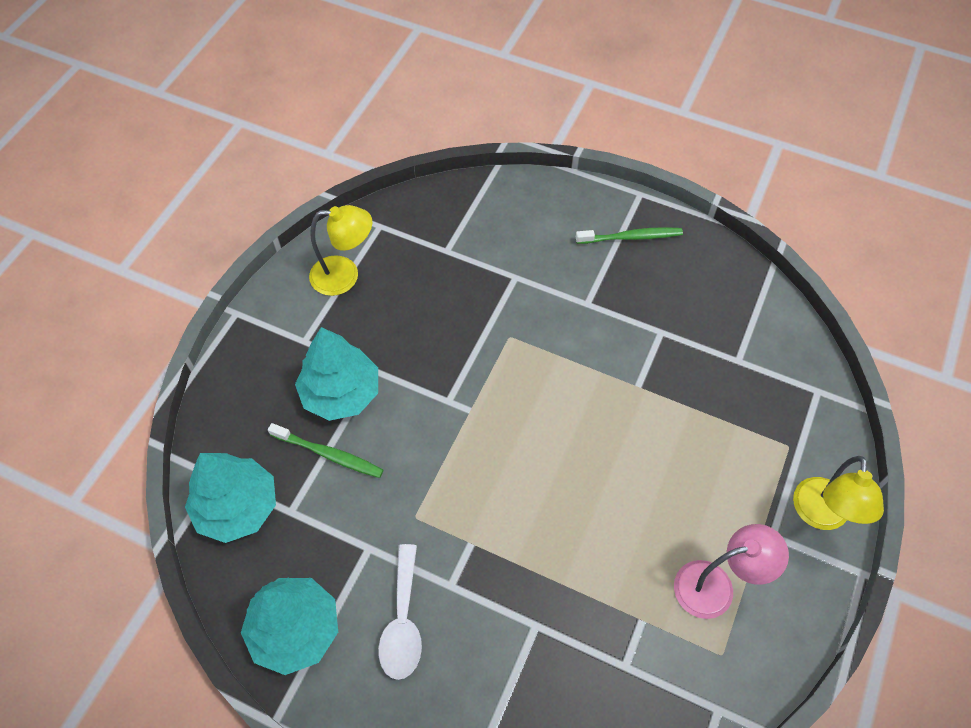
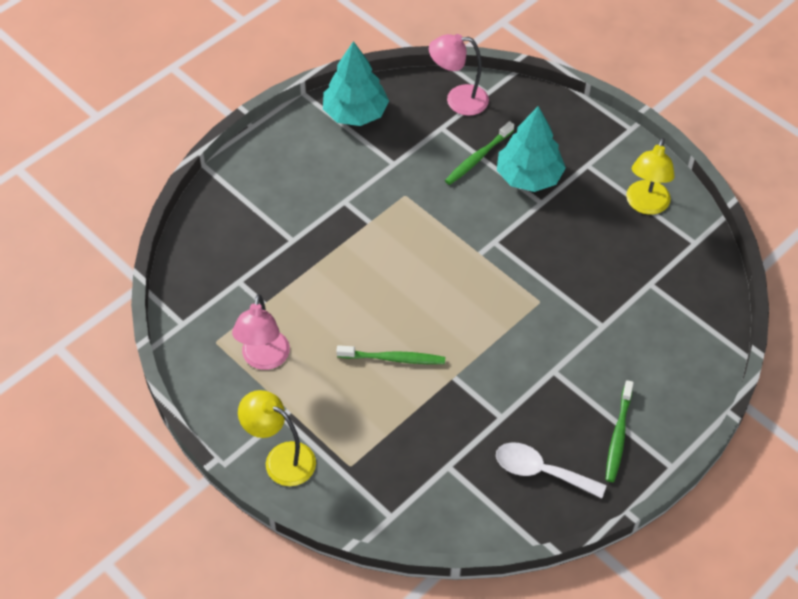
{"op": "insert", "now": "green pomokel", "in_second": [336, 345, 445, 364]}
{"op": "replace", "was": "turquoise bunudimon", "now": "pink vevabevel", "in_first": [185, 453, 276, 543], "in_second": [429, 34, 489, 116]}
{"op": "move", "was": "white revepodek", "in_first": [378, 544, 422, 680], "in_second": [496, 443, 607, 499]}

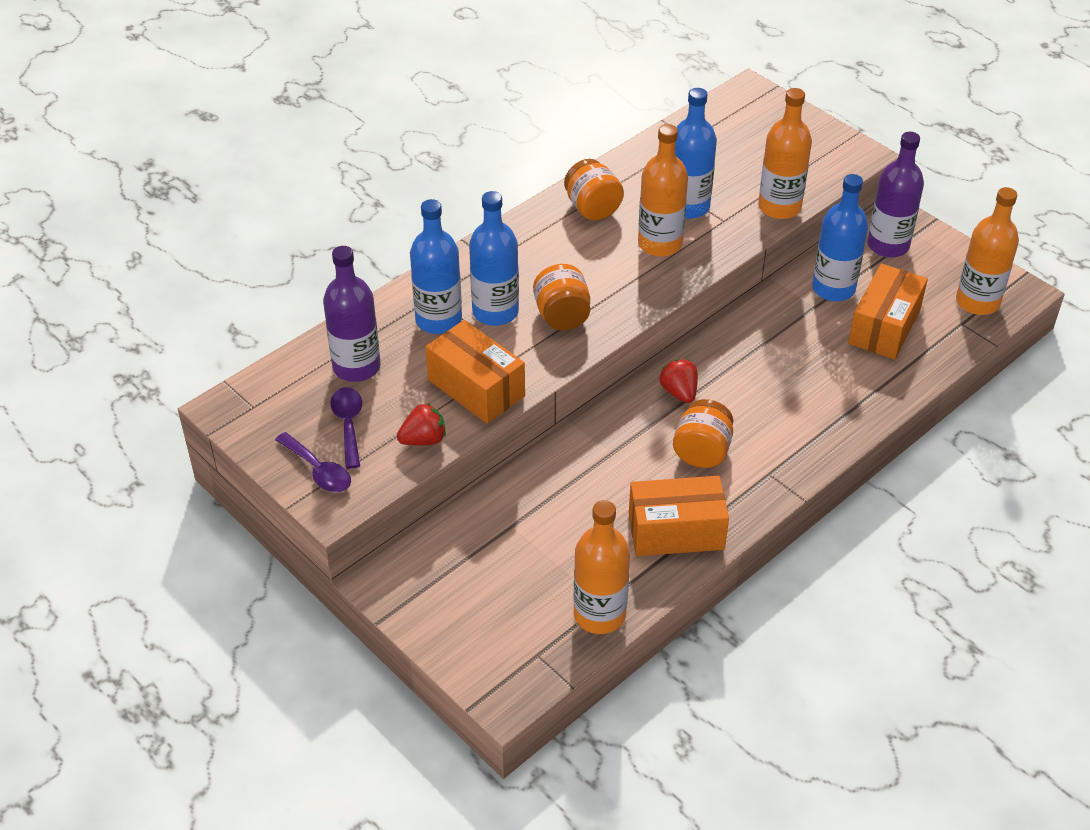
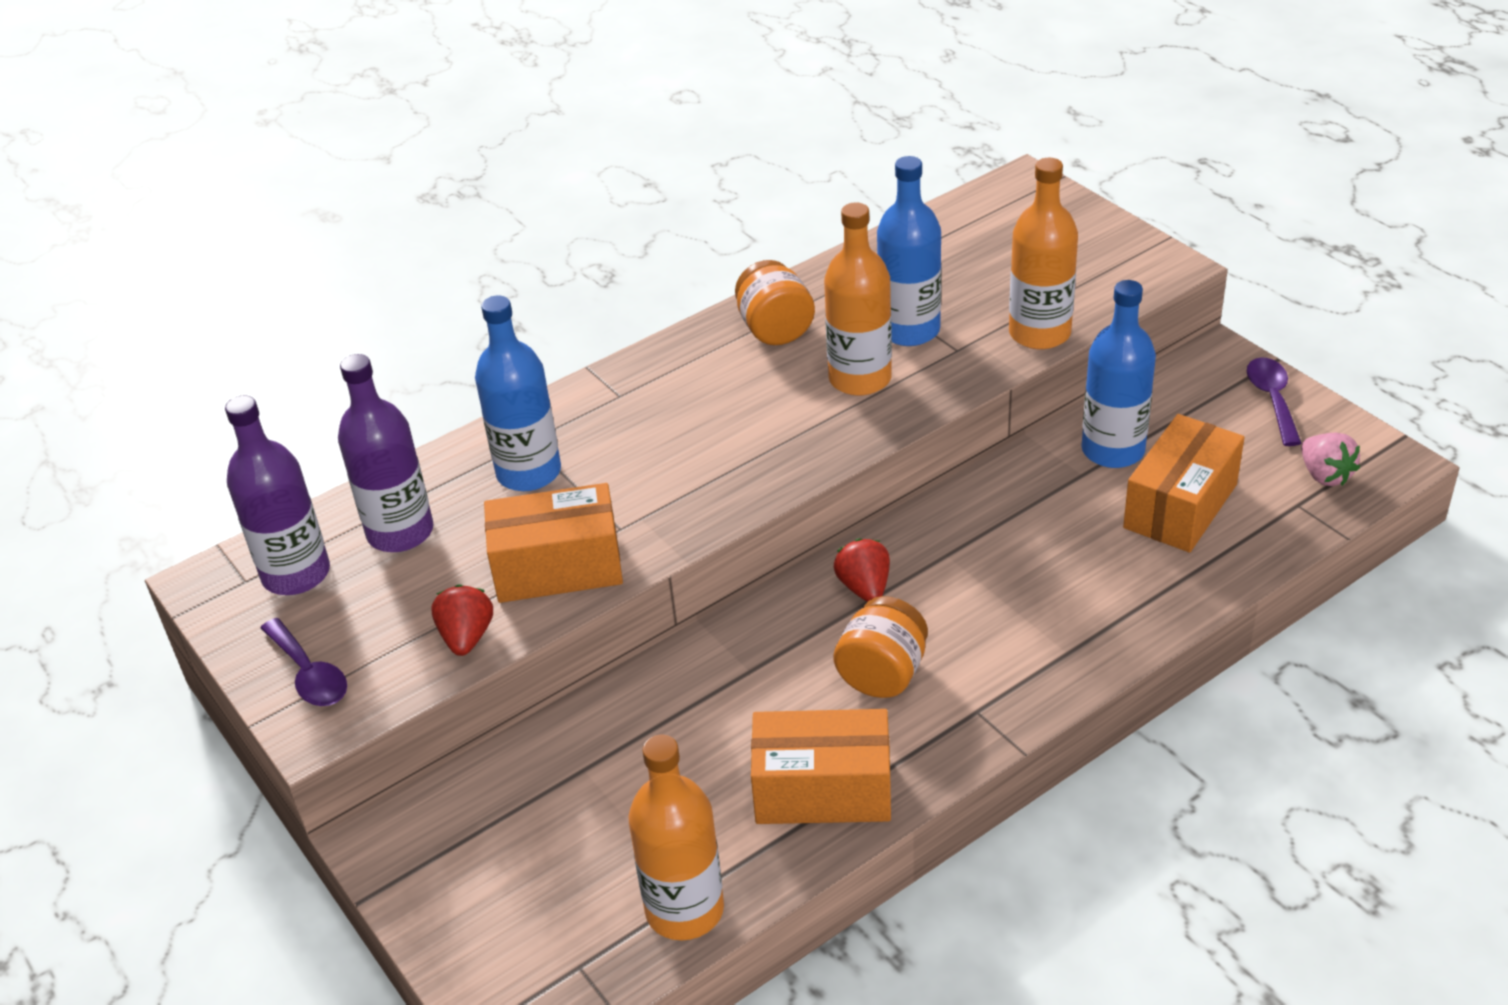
{"op": "move", "was": "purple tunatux", "in_first": [867, 132, 924, 258], "in_second": [225, 396, 330, 595]}
{"op": "rotate", "was": "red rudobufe", "in_first": [397, 403, 446, 445], "in_second": [431, 584, 493, 656], "clockwise": -75}
{"op": "rotate", "was": "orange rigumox", "in_first": [426, 320, 525, 424], "in_second": [484, 483, 623, 603], "clockwise": -60}
{"op": "move", "was": "purple revepodek", "in_first": [330, 387, 362, 468], "in_second": [1247, 358, 1301, 446]}
{"op": "replace", "was": "orange tunatux", "now": "pink rudobufe", "in_first": [956, 187, 1019, 315], "in_second": [1301, 433, 1360, 486]}
{"op": "delete", "was": "blue tunatux", "in_first": [469, 191, 519, 326]}
{"op": "delete", "was": "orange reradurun", "in_first": [533, 264, 590, 330]}

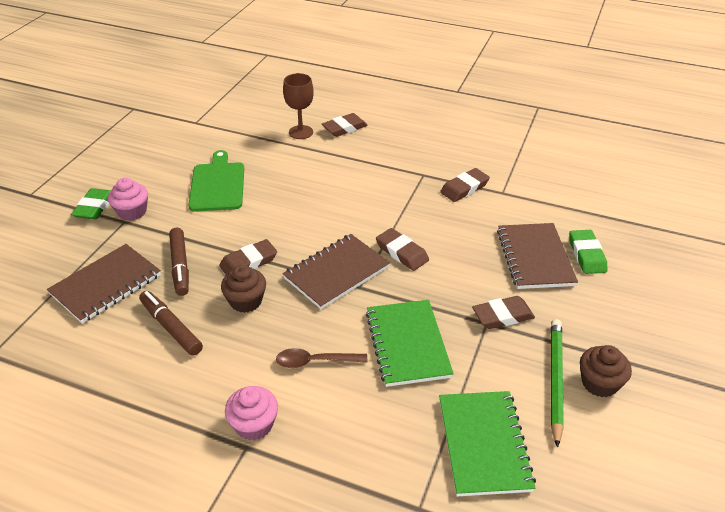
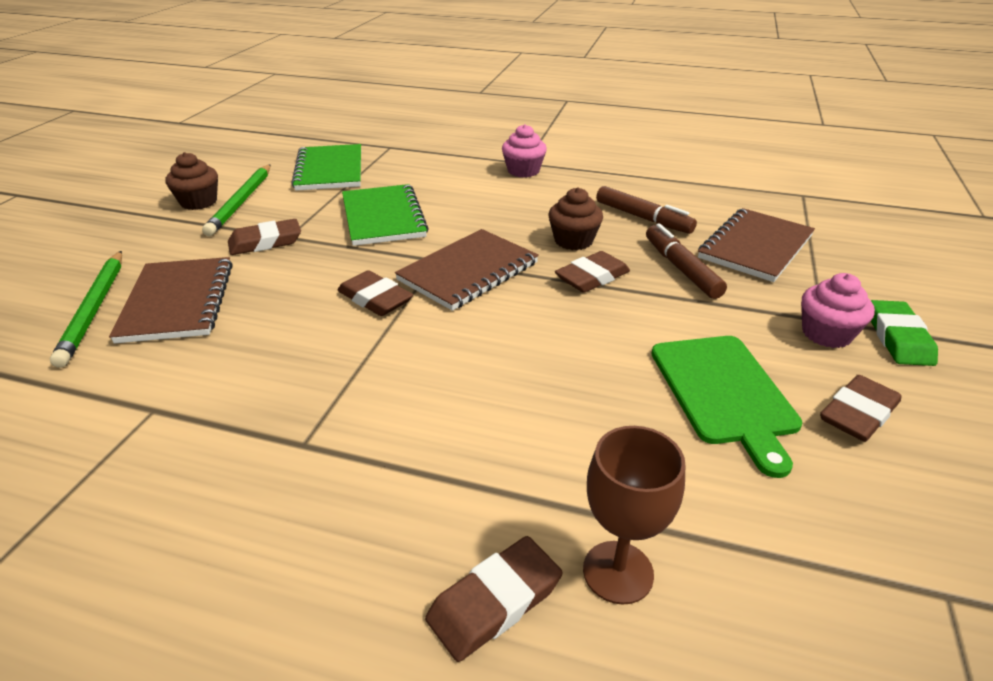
{"op": "replace", "was": "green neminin", "now": "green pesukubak", "in_first": [569, 230, 607, 274], "in_second": [50, 251, 122, 368]}
{"op": "move", "was": "brown neminin", "in_first": [440, 168, 490, 202], "in_second": [820, 375, 901, 442]}
{"op": "delete", "was": "brown revepodek", "in_first": [276, 348, 367, 368]}

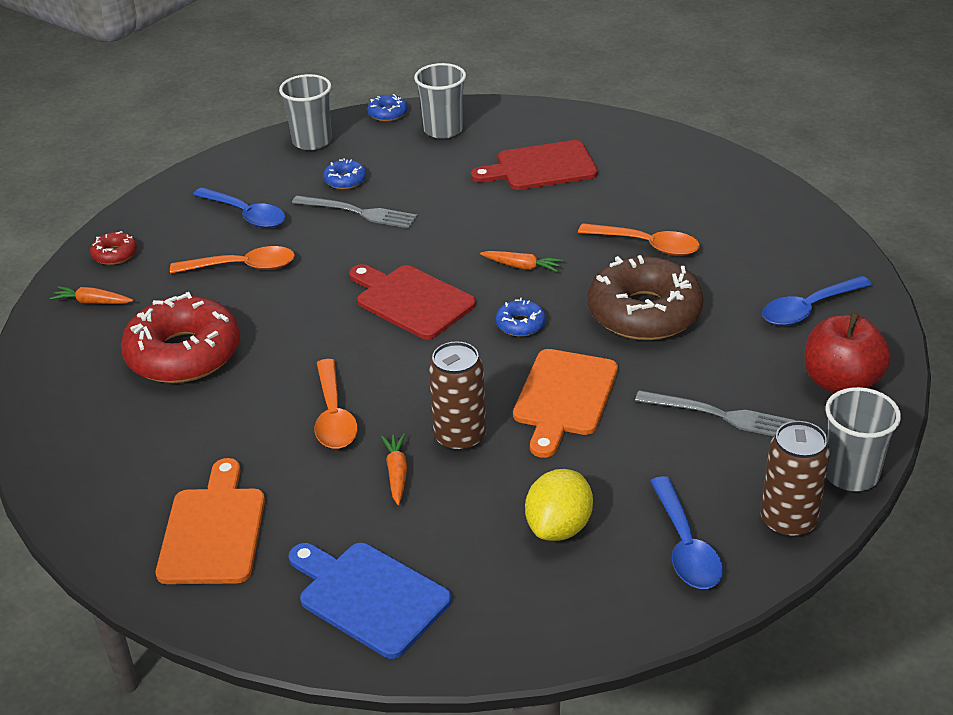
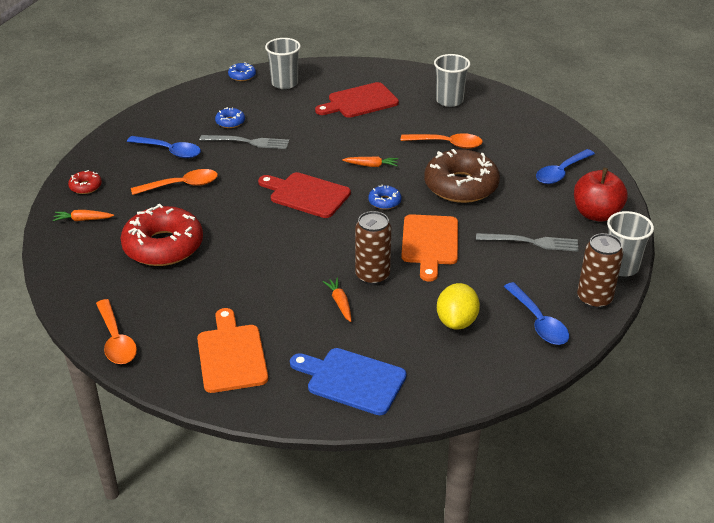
{"op": "move", "was": "orange revepodek", "in_first": [314, 359, 358, 449], "in_second": [96, 299, 137, 364]}
{"op": "move", "was": "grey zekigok", "in_first": [279, 74, 332, 150], "in_second": [434, 54, 470, 107]}

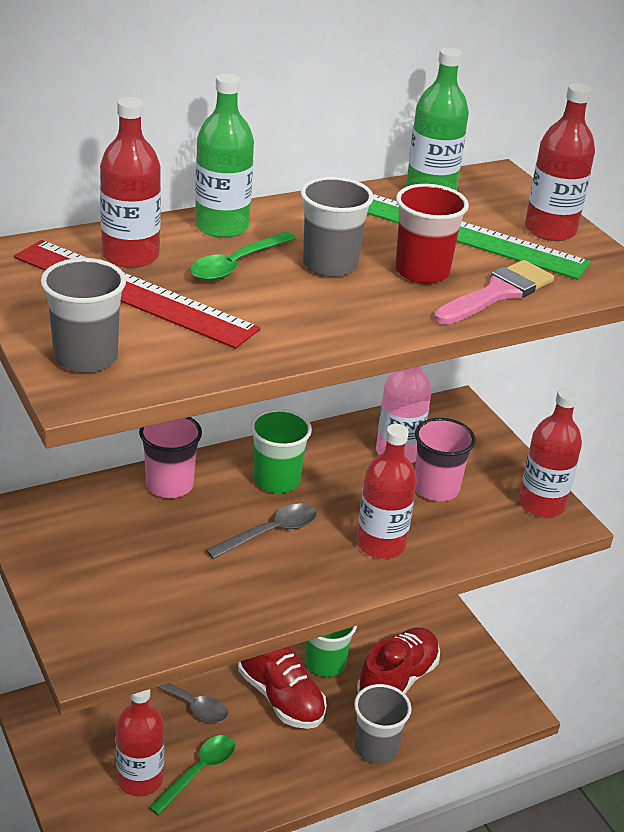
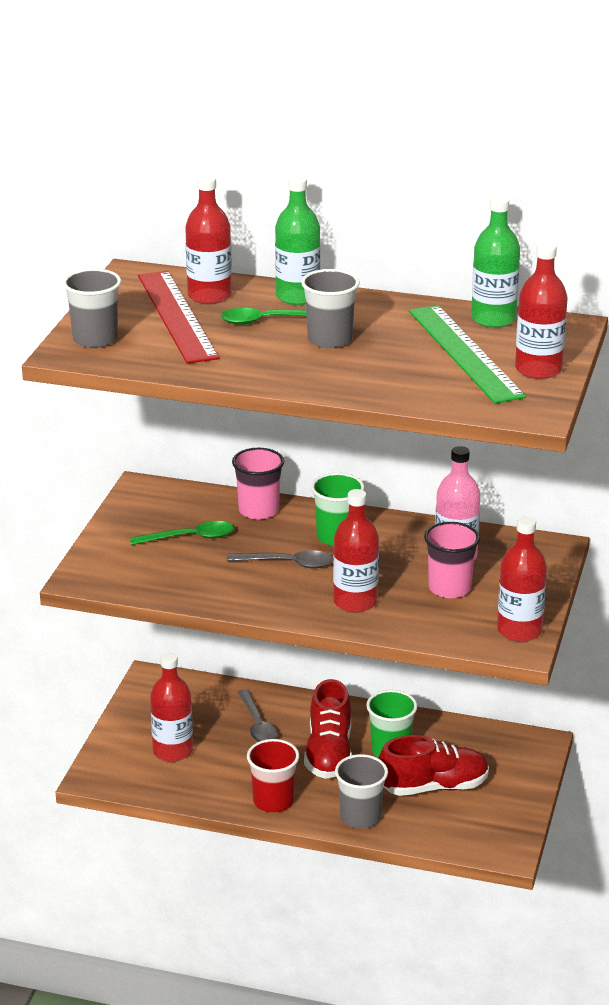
{"op": "move", "was": "green revepodek", "in_first": [148, 735, 235, 815], "in_second": [130, 521, 234, 545]}
{"op": "move", "was": "red zekigok", "in_first": [395, 184, 469, 284], "in_second": [247, 739, 299, 812]}
{"op": "delete", "was": "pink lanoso", "in_first": [434, 260, 554, 325]}

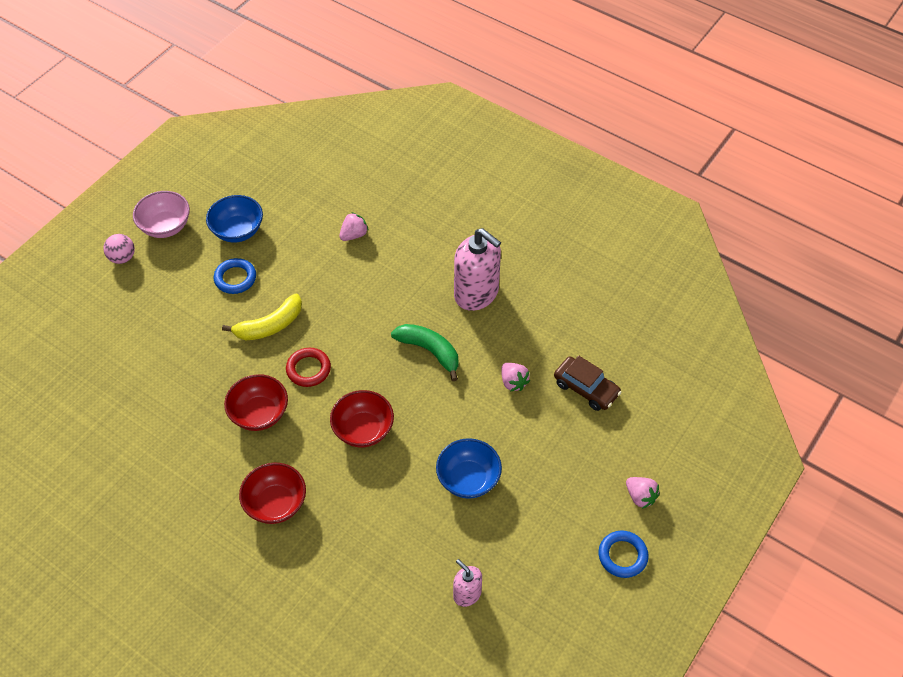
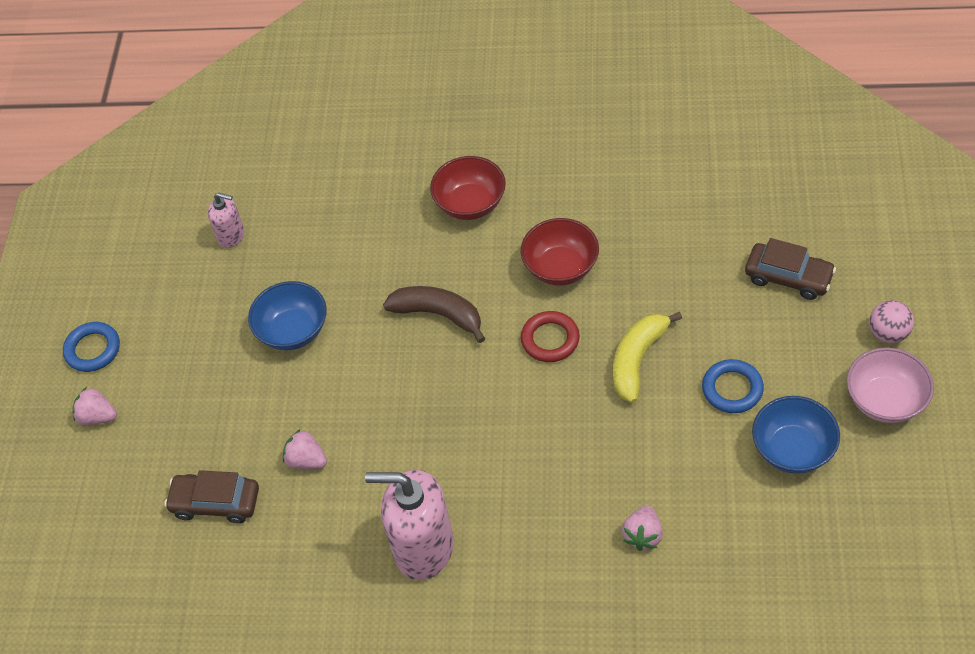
{"op": "replace", "was": "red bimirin", "now": "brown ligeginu", "in_first": [330, 390, 394, 447], "in_second": [383, 286, 485, 343]}
{"op": "insert", "now": "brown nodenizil", "in_second": [745, 238, 836, 300]}
{"op": "delete", "was": "green ligeginu", "in_first": [391, 324, 459, 381]}

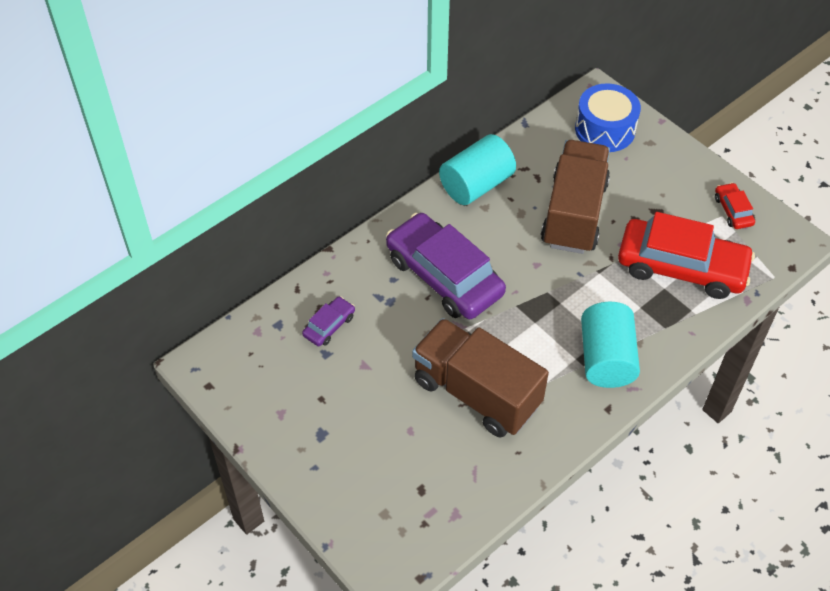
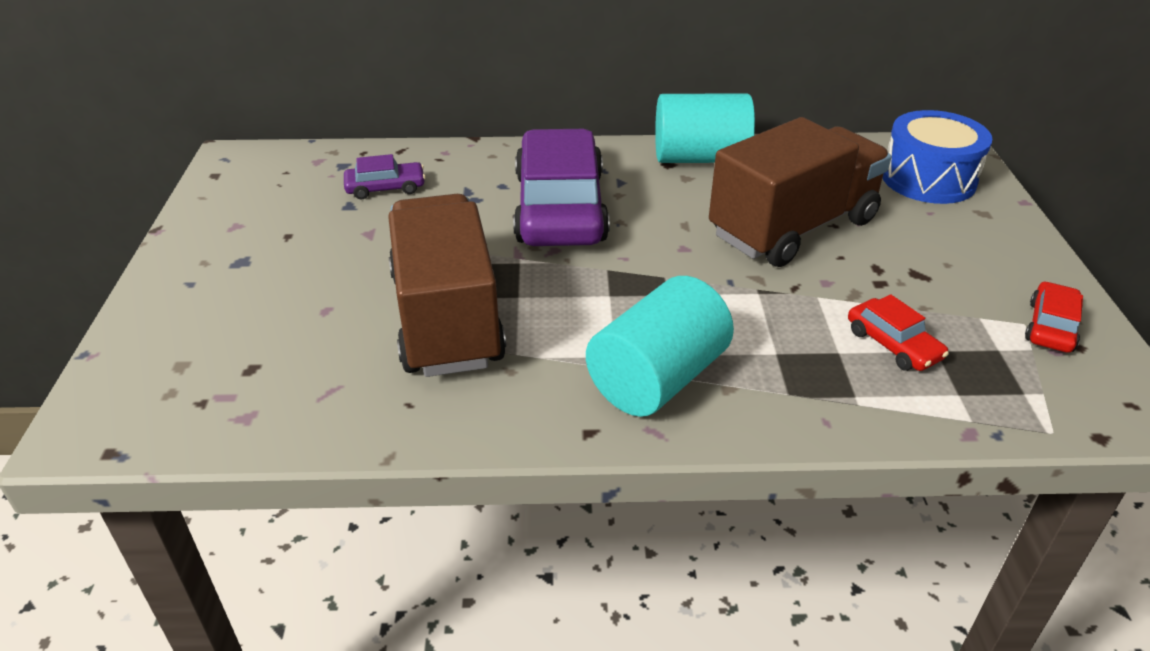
{"op": "resize", "was": "red nodenizil", "in_first": [618, 212, 755, 299], "in_second": [848, 294, 949, 371], "ratio": 0.44}

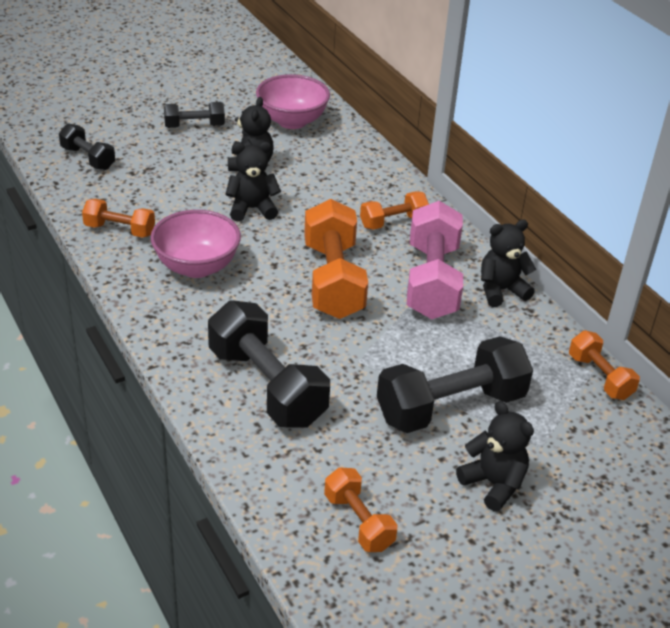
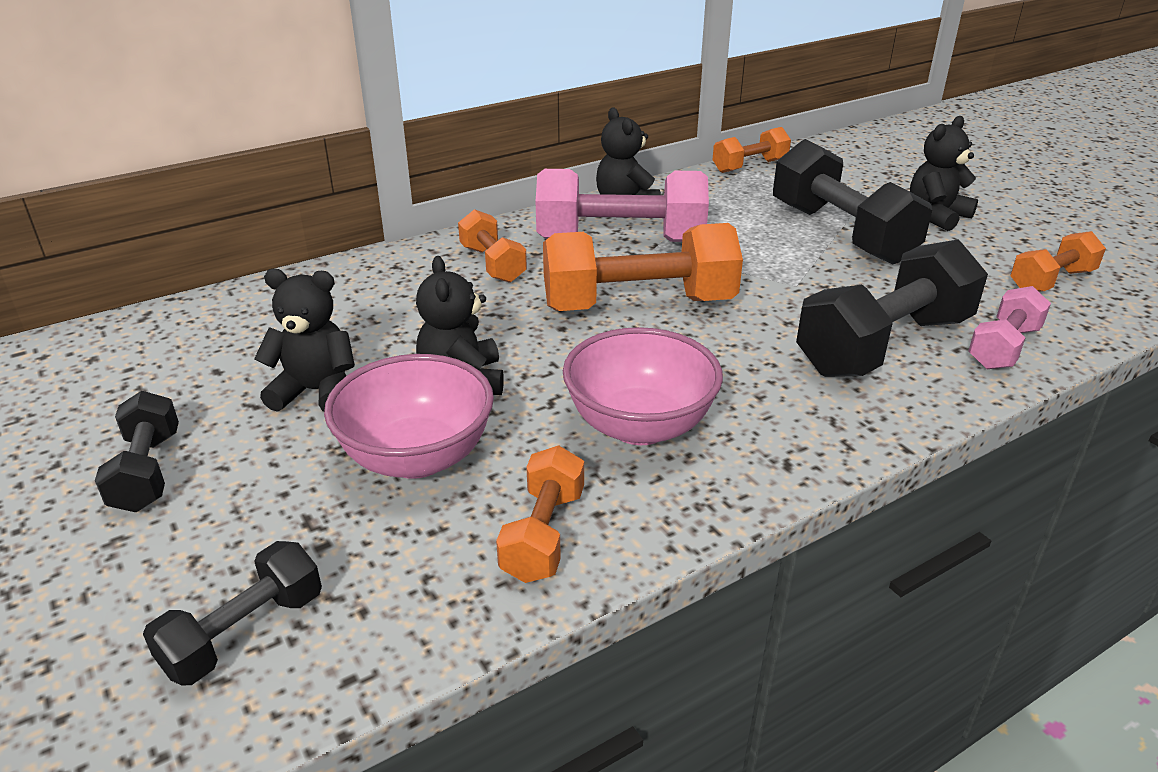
{"op": "move", "was": "pink bimirin", "in_first": [256, 74, 330, 129], "in_second": [324, 354, 494, 479]}
{"op": "insert", "now": "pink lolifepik", "in_second": [968, 286, 1051, 369]}

